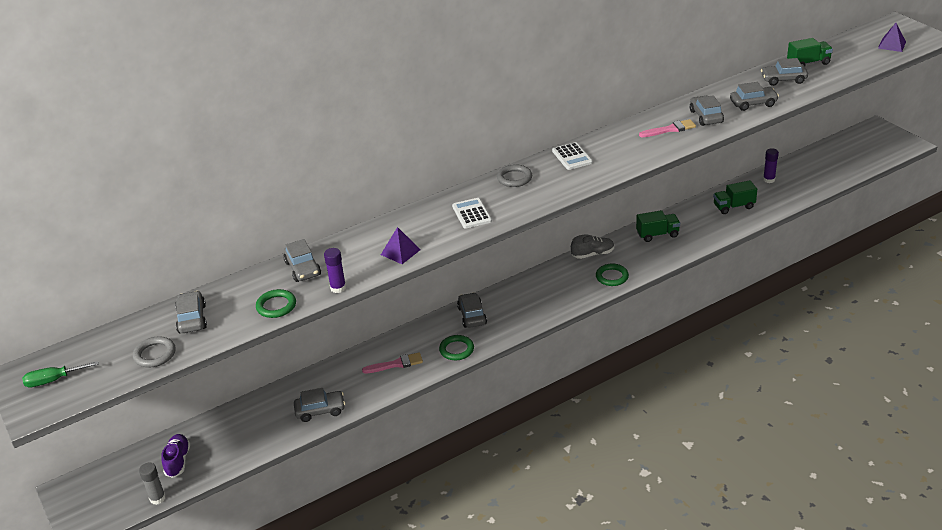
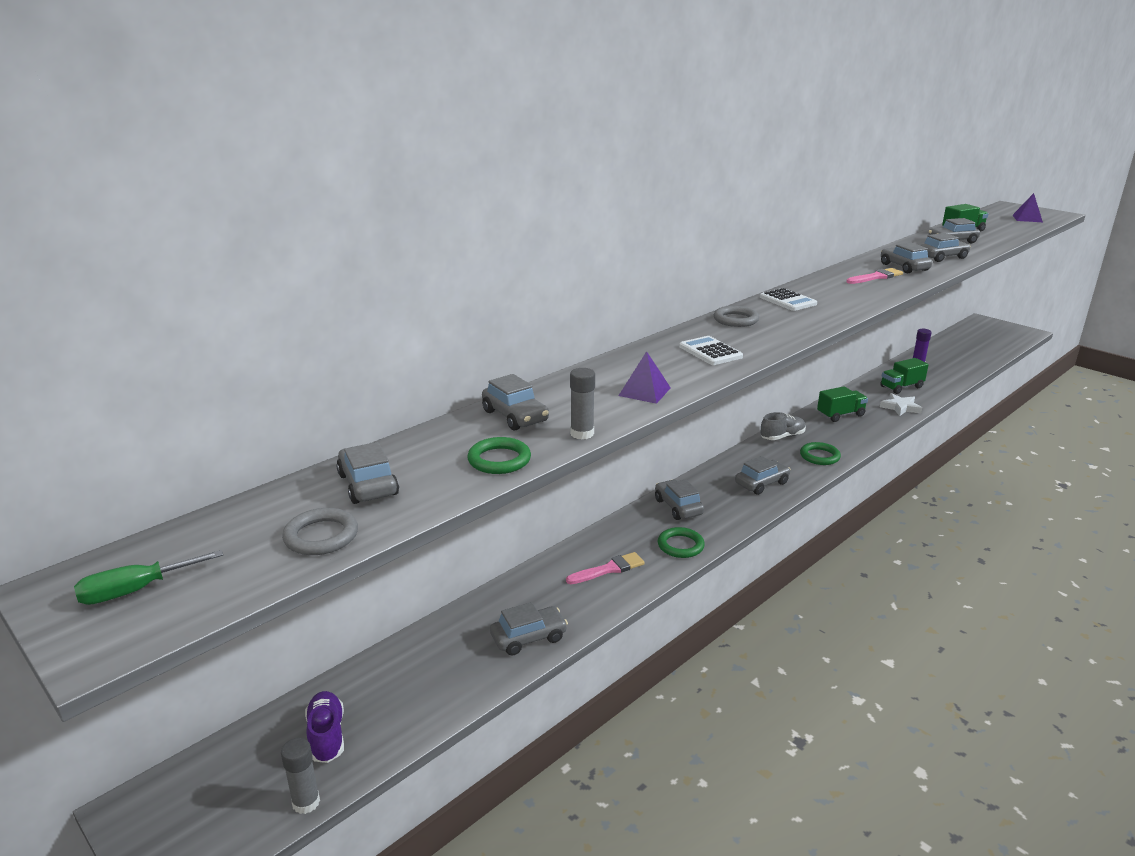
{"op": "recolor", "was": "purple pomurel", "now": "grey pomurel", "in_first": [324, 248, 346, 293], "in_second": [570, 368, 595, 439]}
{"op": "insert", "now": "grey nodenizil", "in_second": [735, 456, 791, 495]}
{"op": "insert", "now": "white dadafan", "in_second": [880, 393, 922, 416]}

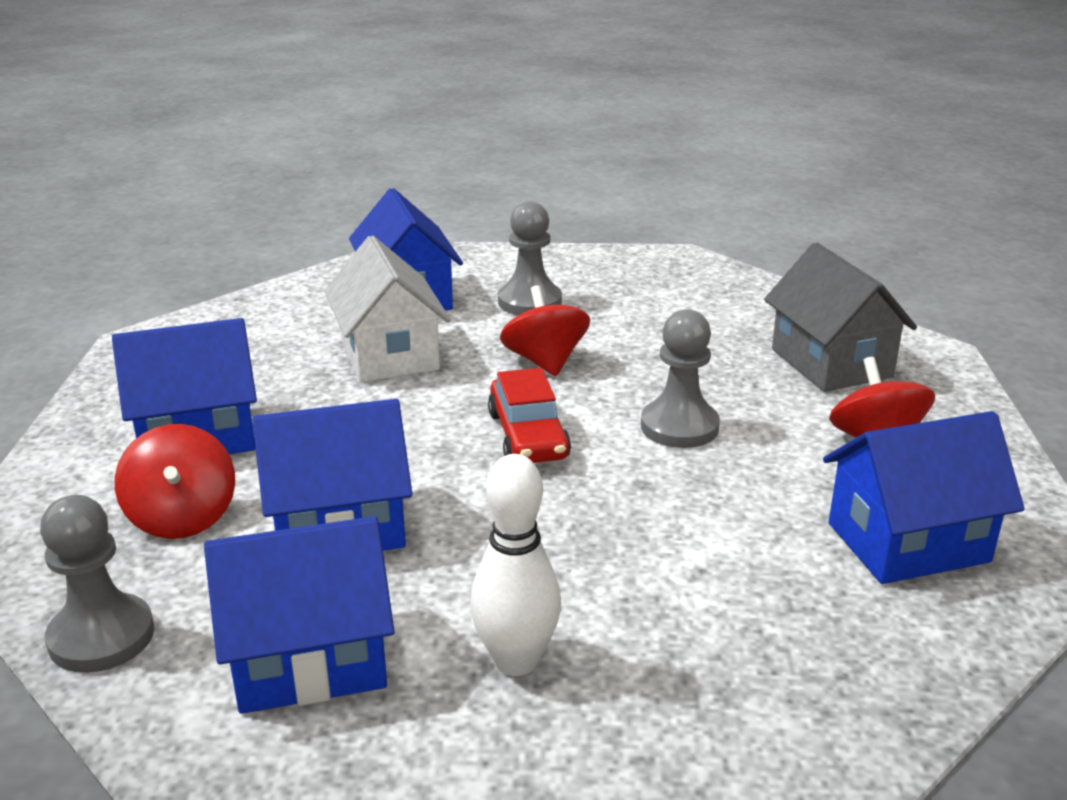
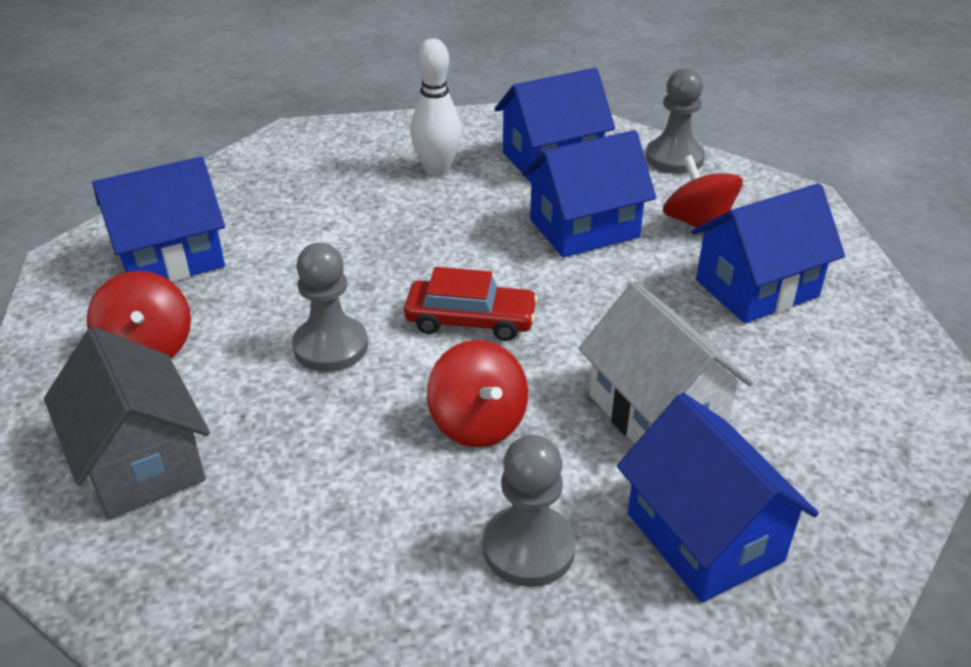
{"op": "rotate", "was": "red nodenizil", "in_first": [488, 368, 571, 463], "in_second": [404, 267, 538, 341], "clockwise": 120}

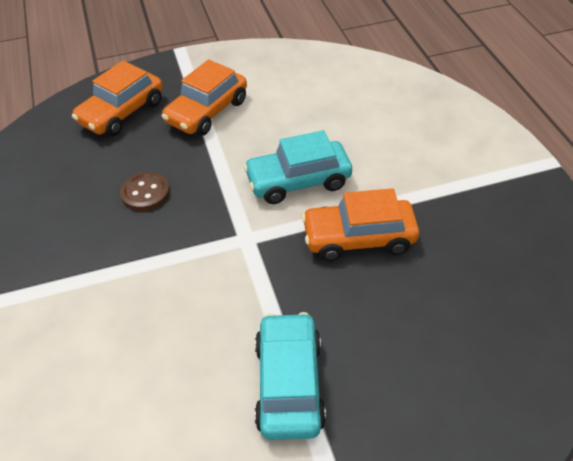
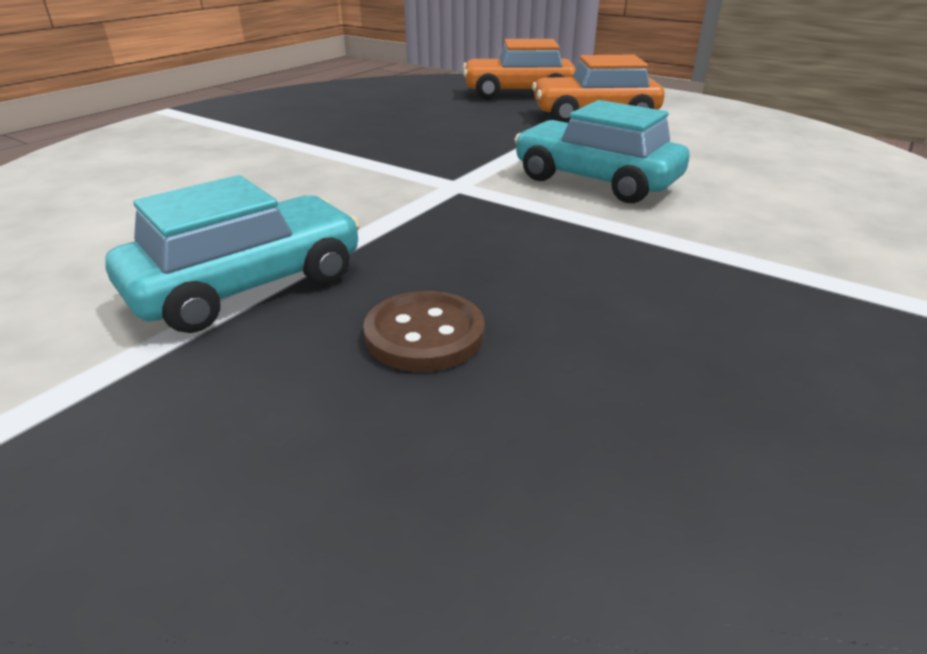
{"op": "move", "was": "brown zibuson", "in_first": [120, 172, 170, 211], "in_second": [363, 291, 485, 372]}
{"op": "delete", "was": "orange nodenizil", "in_first": [302, 188, 419, 261]}

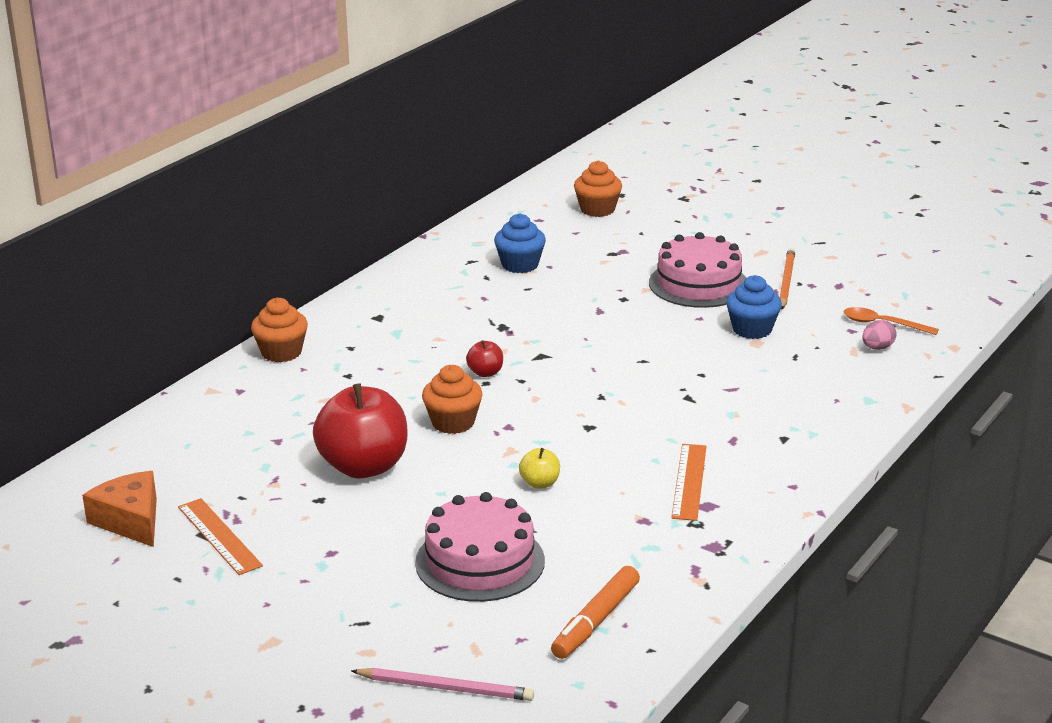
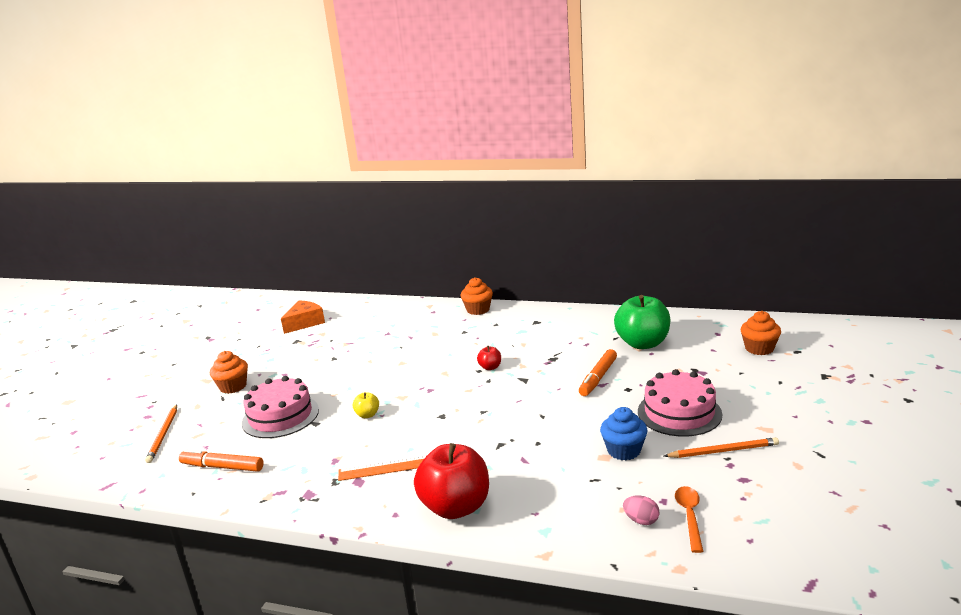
{"op": "recolor", "was": "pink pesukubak", "now": "orange pesukubak", "in_first": [351, 668, 534, 701], "in_second": [145, 405, 177, 463]}
{"op": "move", "was": "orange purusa", "in_first": [422, 365, 483, 434], "in_second": [210, 351, 248, 394]}
{"op": "move", "was": "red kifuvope", "in_first": [313, 384, 407, 478], "in_second": [414, 443, 489, 519]}
{"op": "insert", "now": "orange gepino", "in_second": [579, 349, 617, 396]}
{"op": "replace", "was": "blue purusa", "now": "green kifuvope", "in_first": [494, 213, 546, 273], "in_second": [614, 295, 670, 349]}
{"op": "delete", "was": "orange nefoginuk", "in_first": [178, 498, 263, 575]}

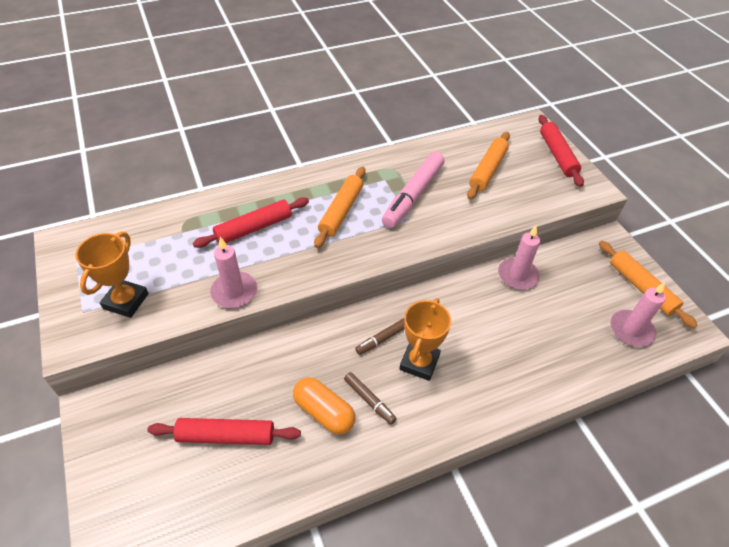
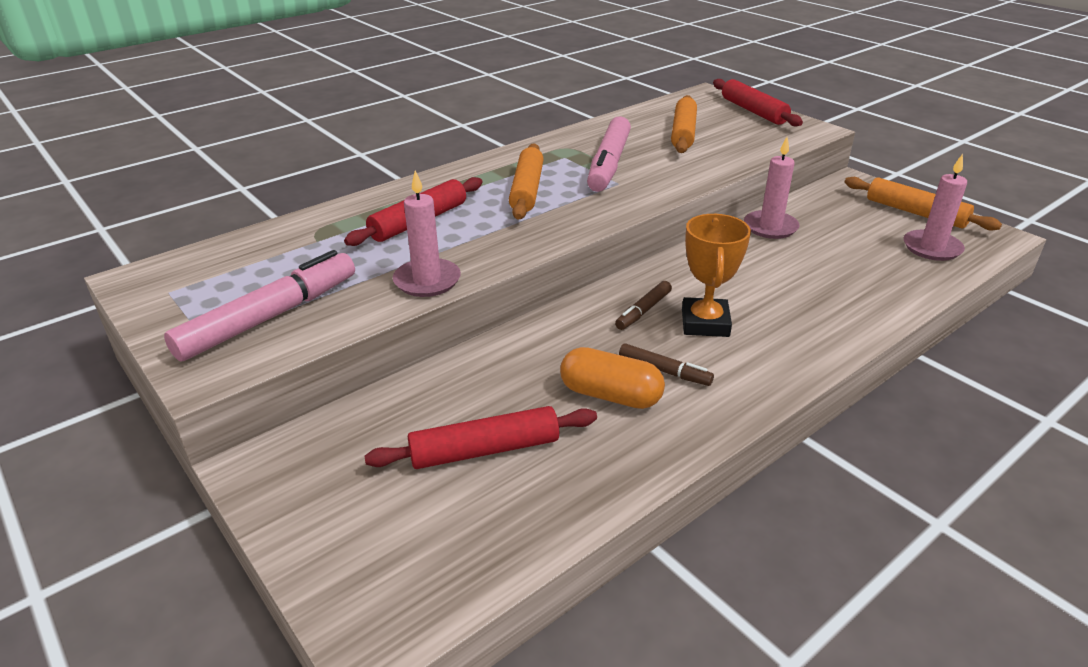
{"op": "replace", "was": "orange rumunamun", "now": "pink gepino", "in_first": [75, 232, 149, 318], "in_second": [164, 250, 355, 362]}

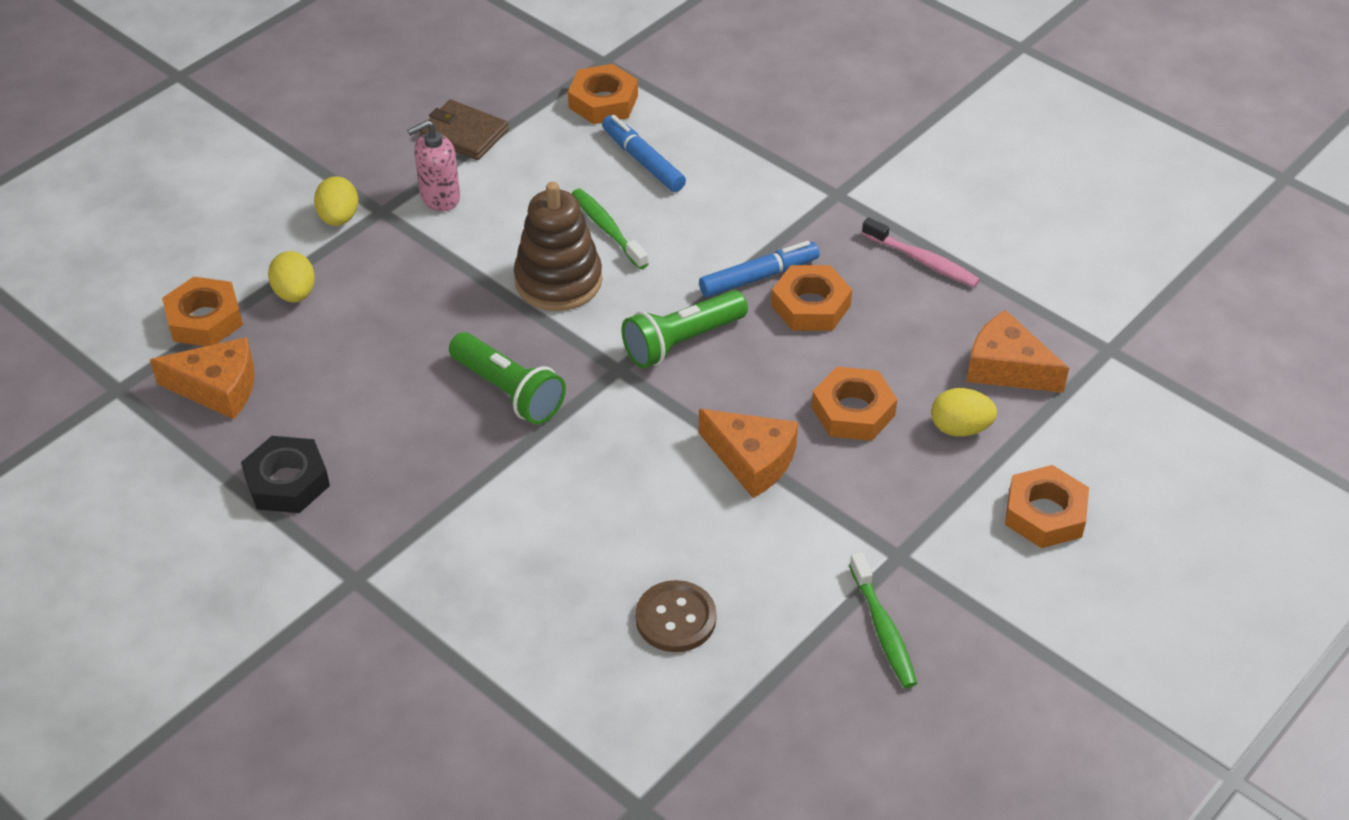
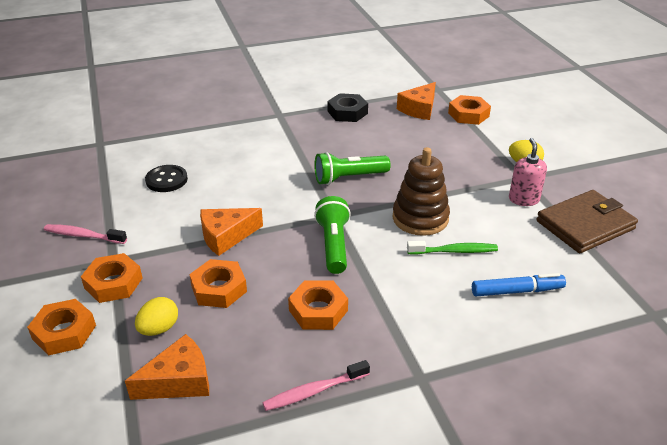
{"op": "recolor", "was": "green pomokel", "now": "pink pomokel", "in_first": [849, 552, 917, 688], "in_second": [44, 224, 127, 244]}
{"op": "move", "was": "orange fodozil", "in_first": [568, 64, 638, 124], "in_second": [81, 253, 143, 303]}
{"op": "recolor", "was": "brown zibuson", "now": "black zibuson", "in_first": [635, 580, 717, 652], "in_second": [145, 165, 188, 192]}
{"op": "resize", "was": "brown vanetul", "in_first": [419, 99, 509, 160], "in_second": [536, 190, 638, 253], "ratio": 1.55}
{"op": "delete", "was": "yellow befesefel", "in_first": [268, 251, 315, 303]}
{"op": "delete", "was": "blue gepino", "in_first": [699, 241, 820, 297]}

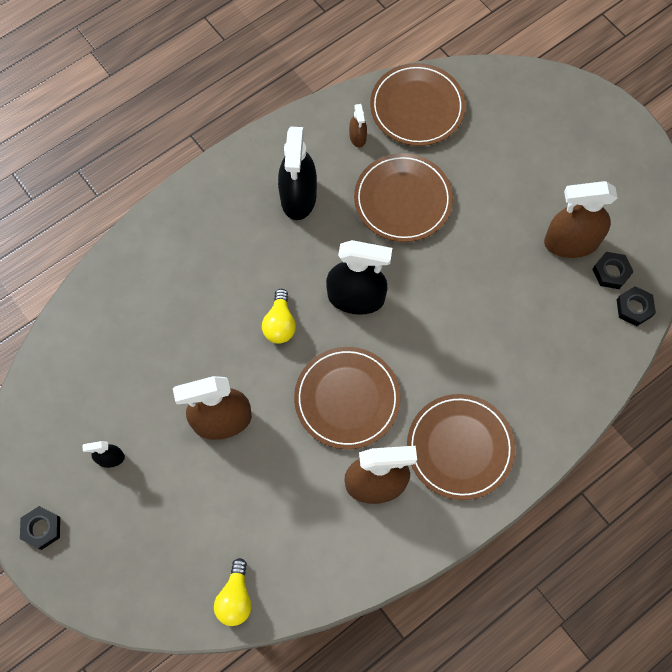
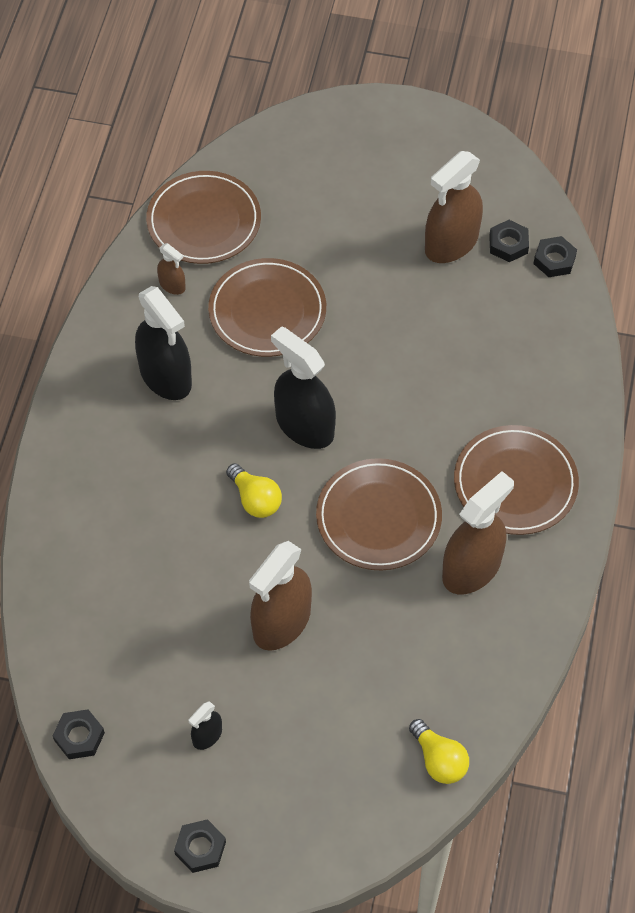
{"op": "insert", "now": "black fodozil", "in_second": [53, 709, 105, 759]}
{"op": "rotate", "was": "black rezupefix", "in_first": [326, 240, 392, 315], "in_second": [271, 326, 336, 449], "clockwise": -105}

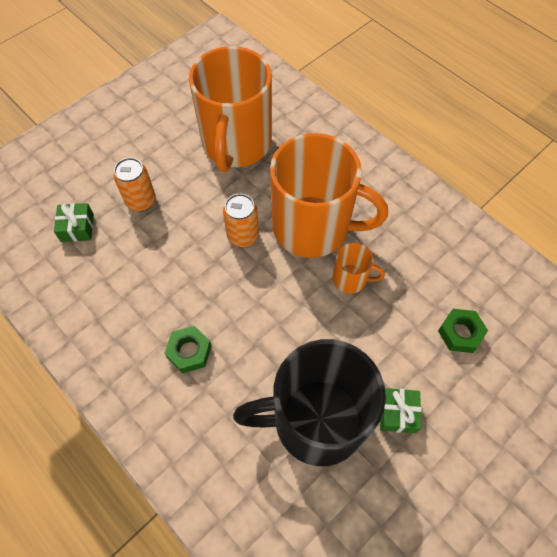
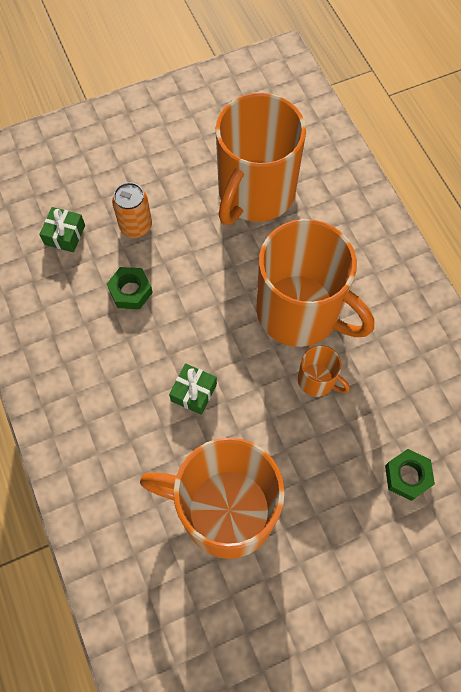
{"op": "move", "was": "green fodozil", "in_first": [164, 326, 212, 373], "in_second": [107, 267, 153, 309]}
{"op": "recolor", "was": "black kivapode", "now": "orange kivapode", "in_first": [233, 339, 386, 466], "in_second": [140, 438, 285, 559]}
{"op": "move", "was": "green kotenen", "in_first": [380, 388, 421, 433], "in_second": [169, 363, 217, 415]}
{"op": "delete", "was": "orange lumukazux", "in_first": [223, 194, 259, 247]}

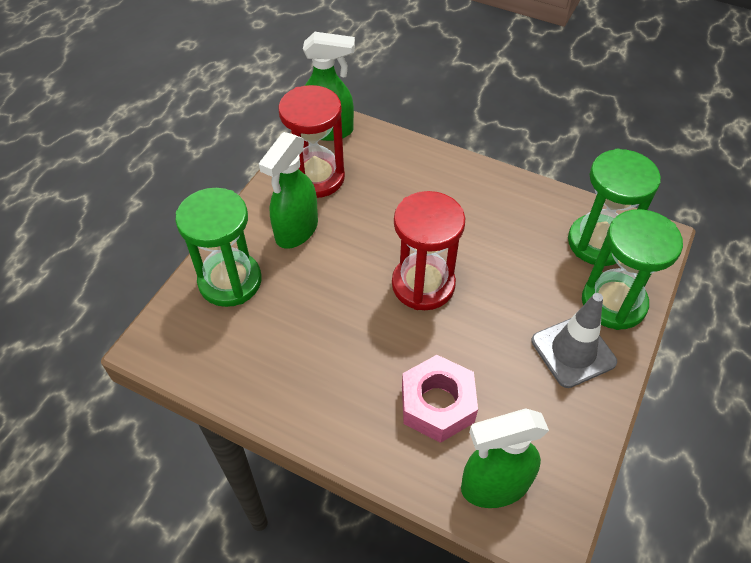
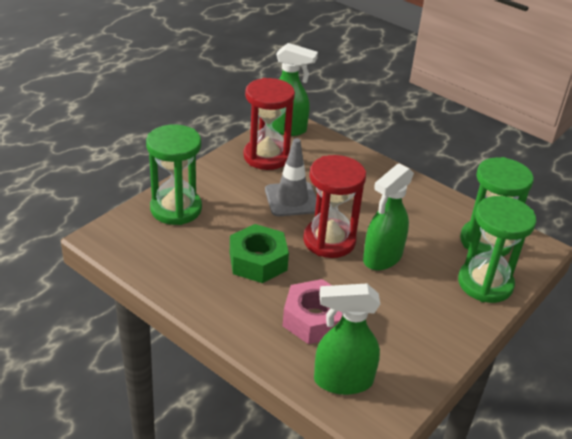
{"op": "insert", "now": "green fodozil", "in_second": [230, 224, 289, 283]}
{"op": "move", "was": "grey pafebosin", "in_first": [531, 293, 617, 388], "in_second": [265, 138, 317, 216]}
{"op": "move", "was": "green rezupefix", "in_first": [259, 132, 318, 249], "in_second": [363, 163, 414, 270]}

